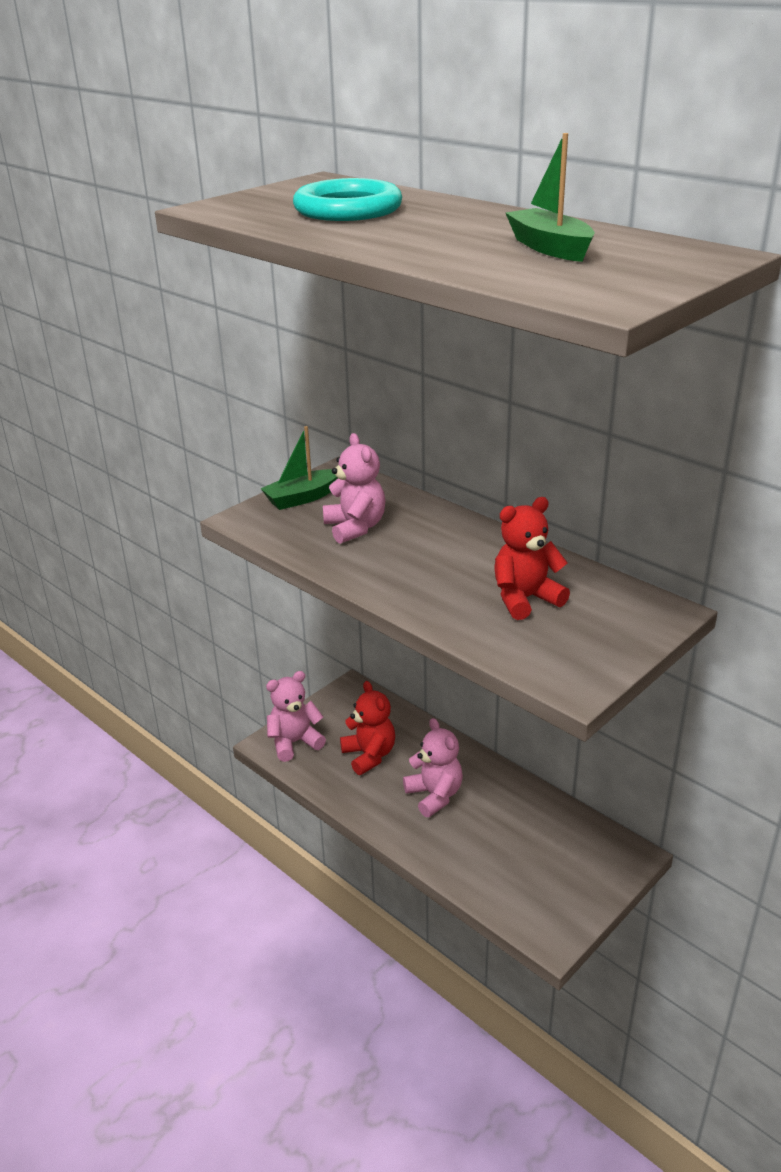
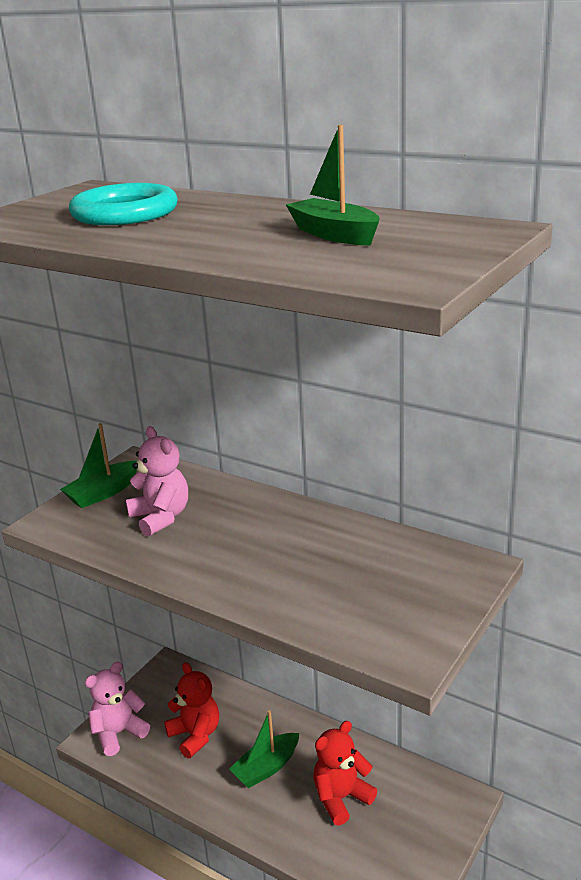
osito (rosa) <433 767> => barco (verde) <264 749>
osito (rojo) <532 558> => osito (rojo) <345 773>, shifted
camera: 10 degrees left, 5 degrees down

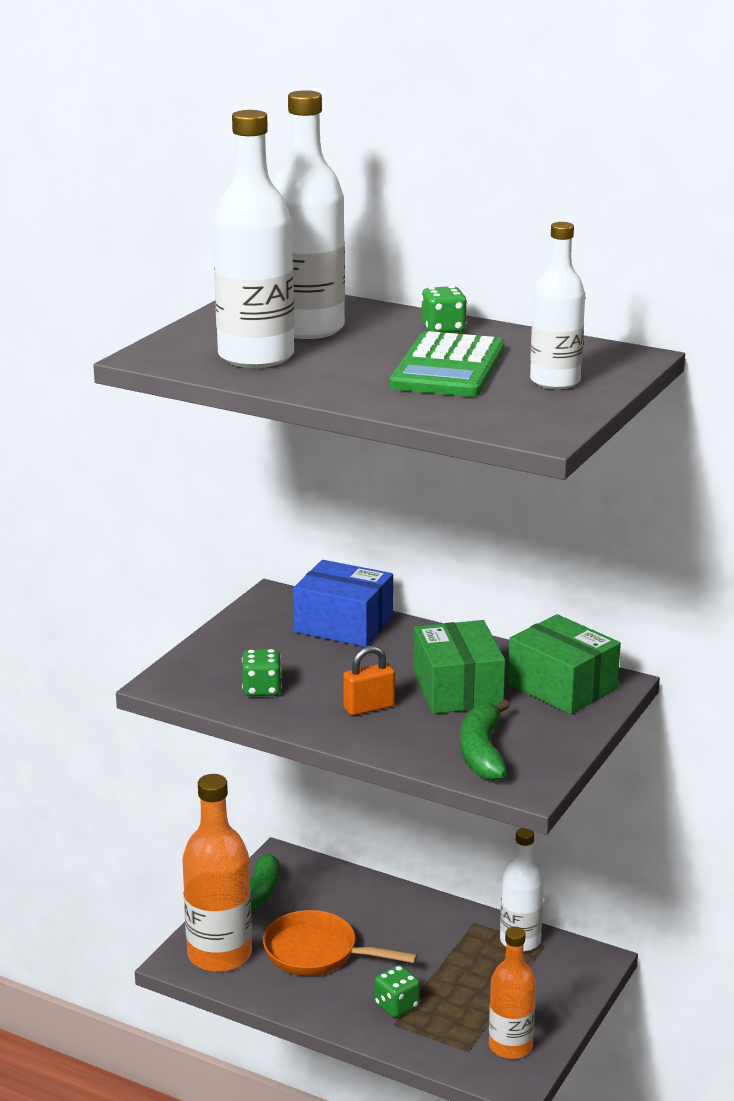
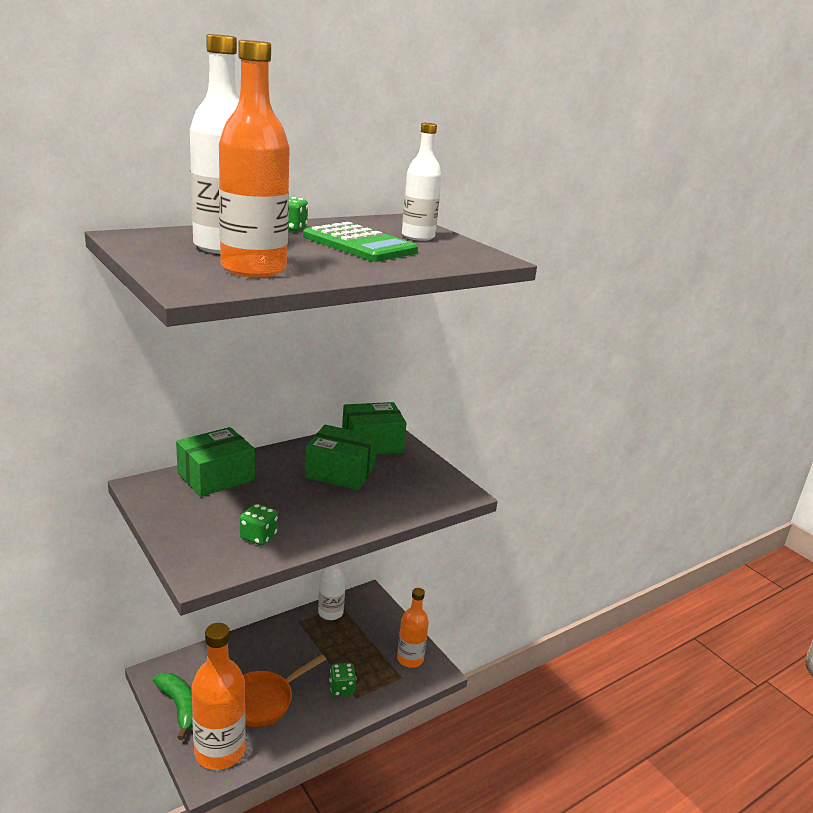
botella (blanco) <253 239> => botella (naranja) <254 159>
caja (azul) <343 603> => caja (verde) <215 462>
candado (naranja) <369 681> => nothing
plátano (verde) <485 740> => nothing
camera: 65 degrees left, 0 degrees up

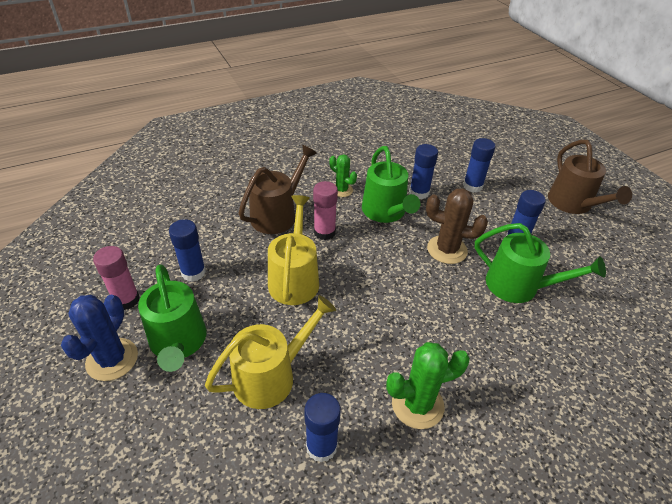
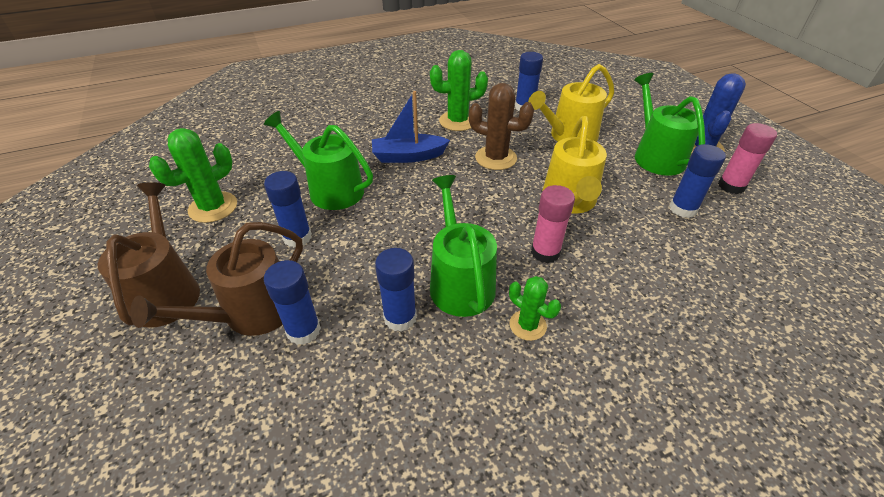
regadera (marrón) <278 189> => regadera (marrón) <216 279>, shifted
cactus (marrón) <457 226> => cactus (marrón) <501 126>, shifted
nothing => cactus (verde) <193 175>
nothing => barco (azul) <411 127>
camera: 175 degrees left, 0 degrees up

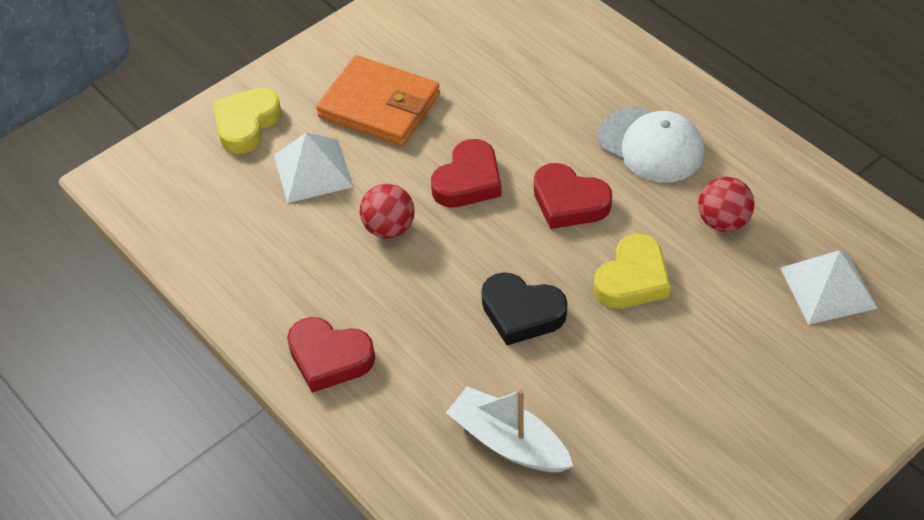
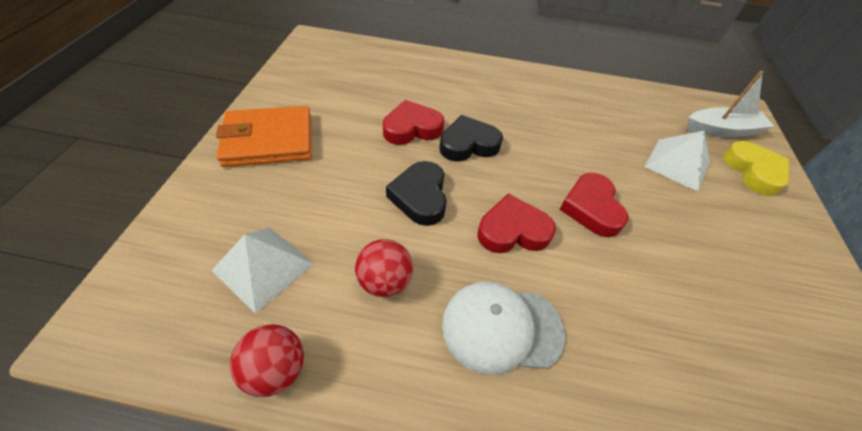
corazón (rojo) <331 355> => corazón (rojo) <413 122>, shifted
cartera (naranja) <378 100> => cartera (naranja) <264 136>, shifted
pelota (rojo) <387 211> => pelota (rojo) <267 360>, shifted
barco (blanco) <509 429> => barco (blanco) <731 104>, shifted
corazón (amarillo) <632 271> => corazón (negro) <416 193>
camera: 135 degrees right, 0 degrees up

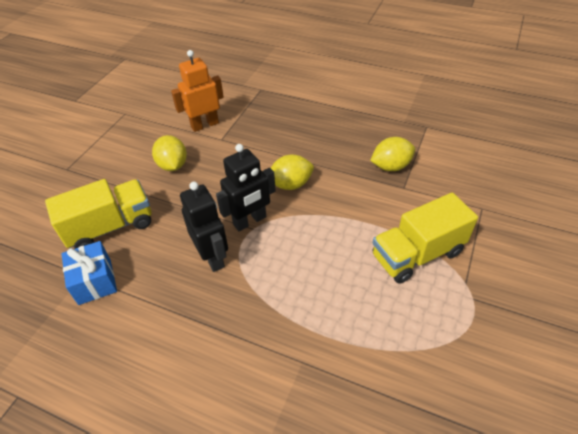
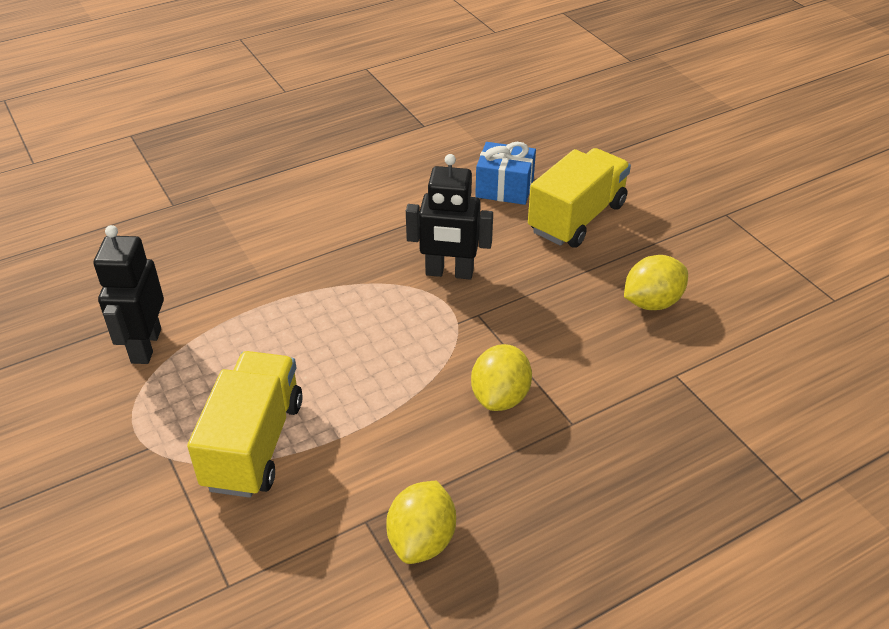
camión (amarillo) <98 214> => camión (amarillo) <579 197>, 150 degrees counterclockwise
limón (amarillo) <169 153> => limón (amarillo) <656 282>, 45 degrees counterclockwise
robot (naranja) <197 91> => nothing
robot (negro) <246 187> => robot (negro) <129 294>, shifted
camera: 125 degrees right, 5 degrees down

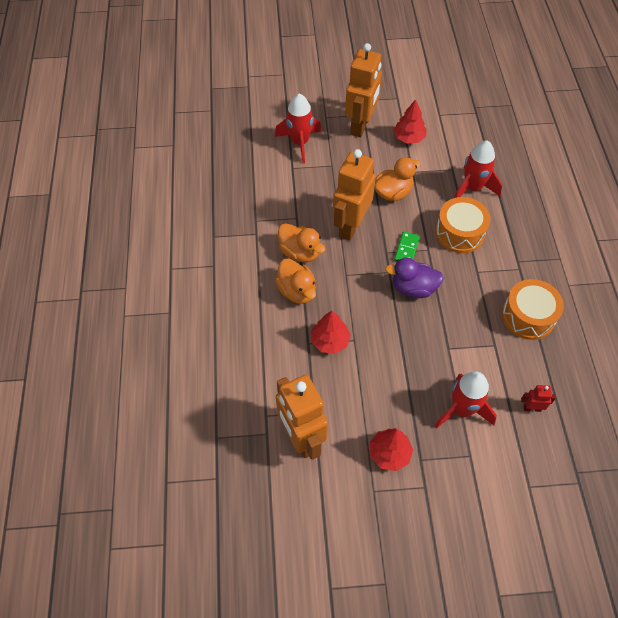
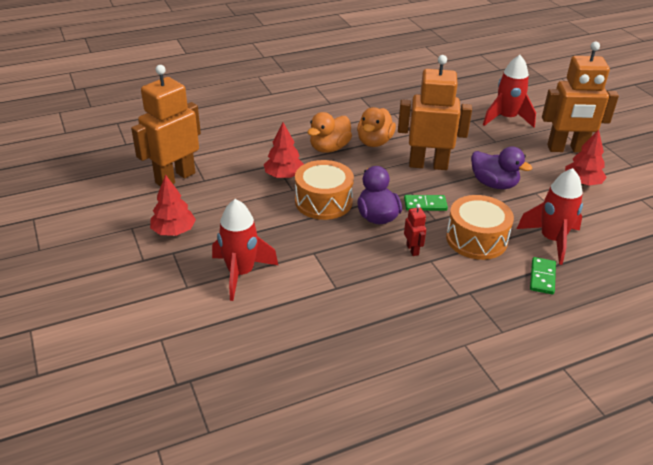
pato (naranja) <397 179> => pato (morado) <501 168>
tambor (naranja) <533 309> => tambor (naranja) <324 190>, shifted
robot (rojo) <538 398> => robot (rojo) <415 230>, shifted
nothing => ficha de dominó (verde) <543 276>
camera: 70 degrees right, 20 degrees down

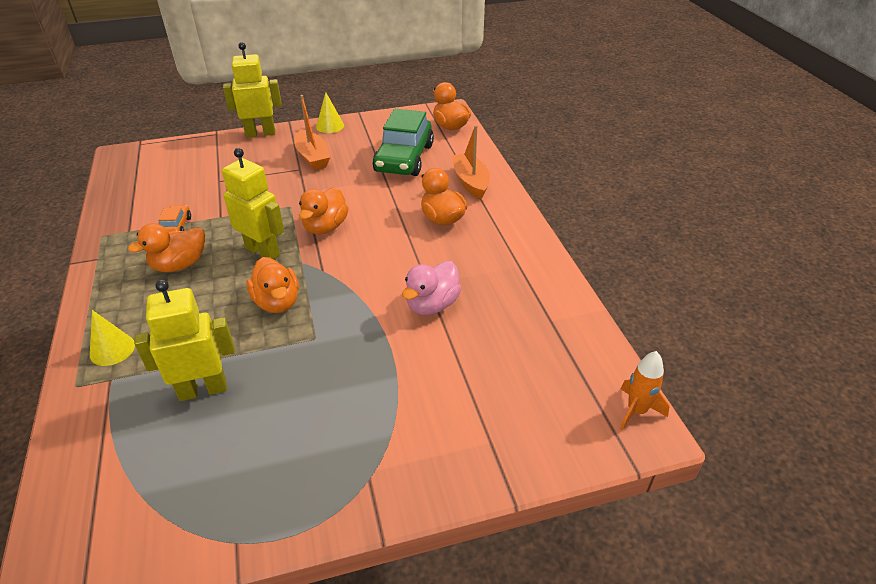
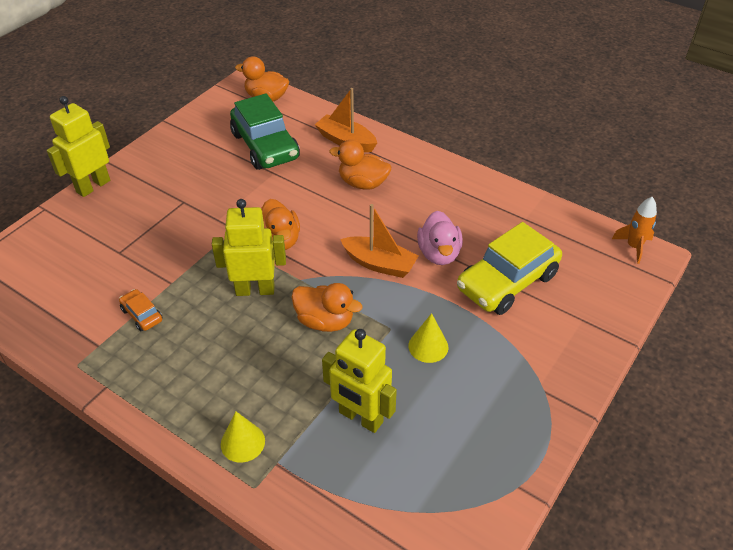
pato (naranja) <166 247> => nothing
robot (amarillo) <184 340> => robot (amarillo) <359 381>, 90 degrees counterclockwise
barco (naranja) <312 132> => barco (naranja) <379 241>, shifted
cono (amarillo) <330 112> => cono (amarillo) <428 338>, shifted
nothing => coche (amarillo) <509 268>
camera: 40 degrees left, 5 degrees up

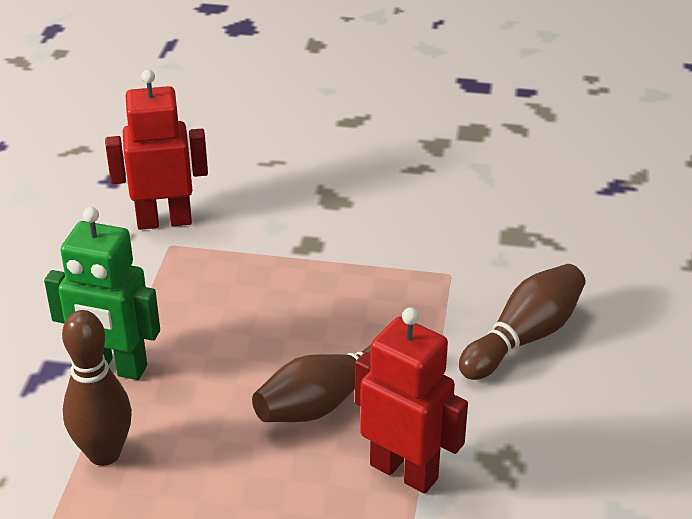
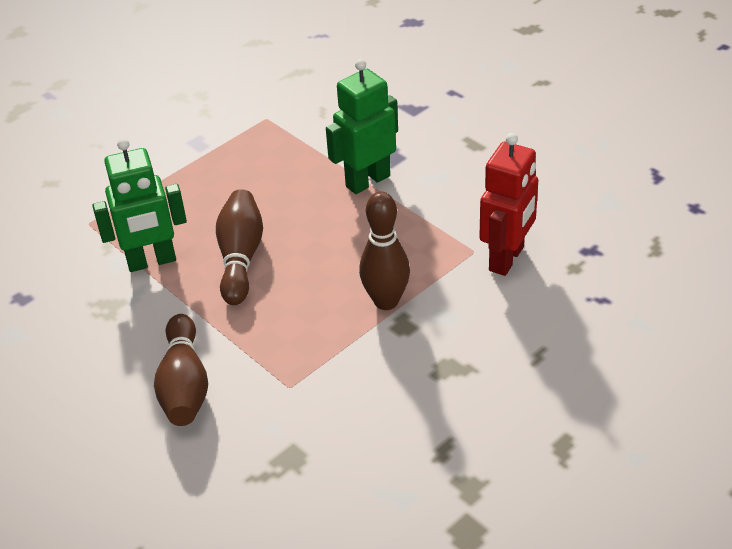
bolo (marrón) <97 388> => bolo (marrón) <384 251>, shifted
robot (rojo) <411 400> => robot (verde) <139 205>
camera: 130 degrees right, 5 degrees up

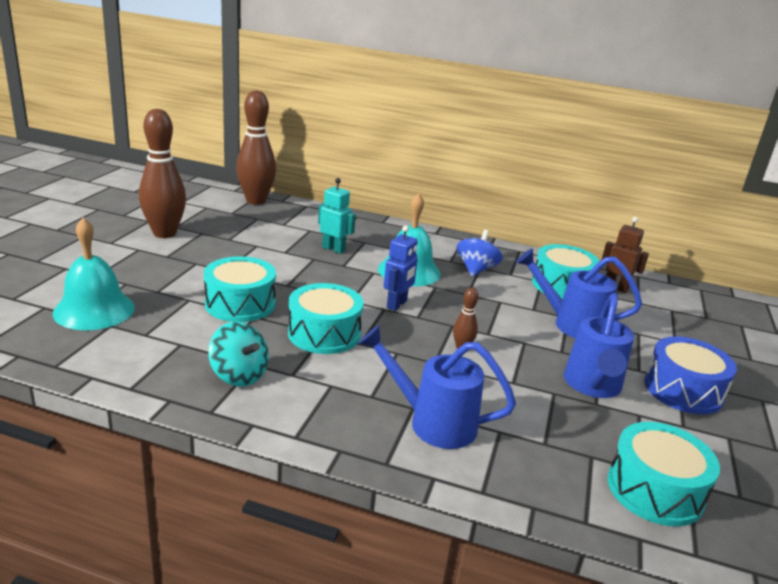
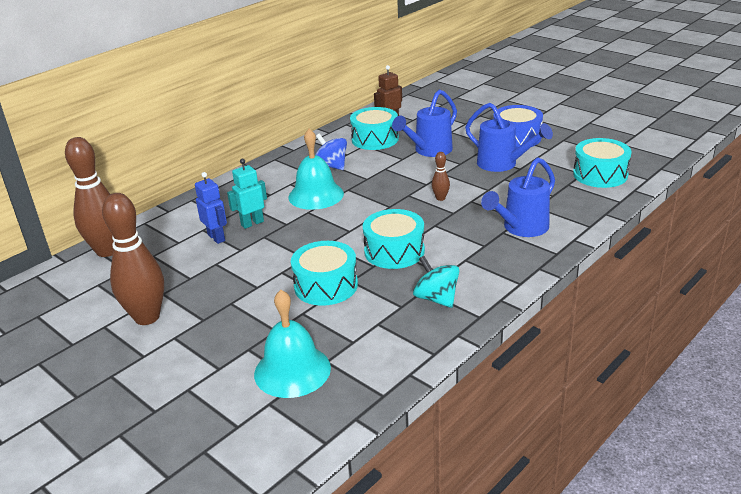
peonza (turquesa) <238 354> => peonza (turquesa) <436 282>, 105 degrees counterclockwise
robot (azul) <401 268> => robot (azul) <211 208>, shifted
camera: 60 degrees left, 5 degrees up

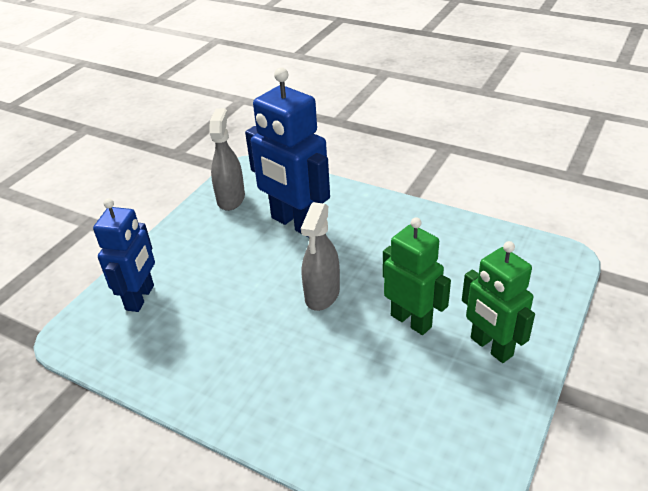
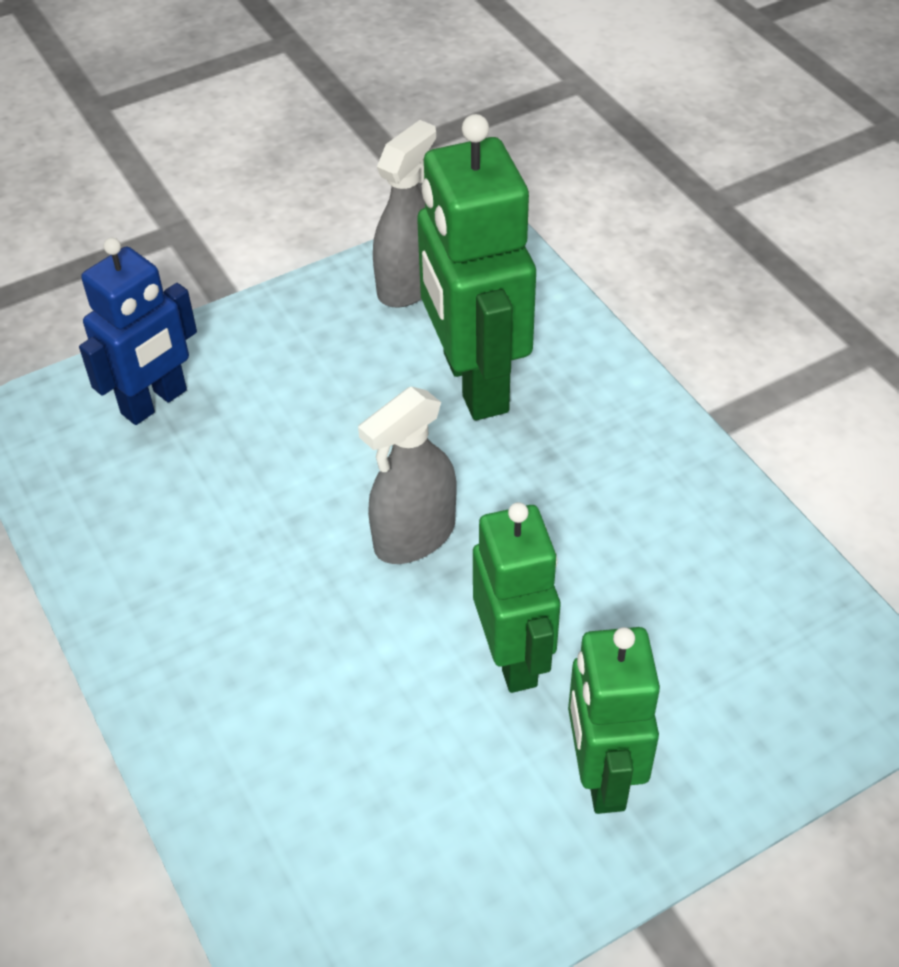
robot (azul) <287 152> => robot (verde) <476 267>
camera: 30 degrees right, 10 degrees up

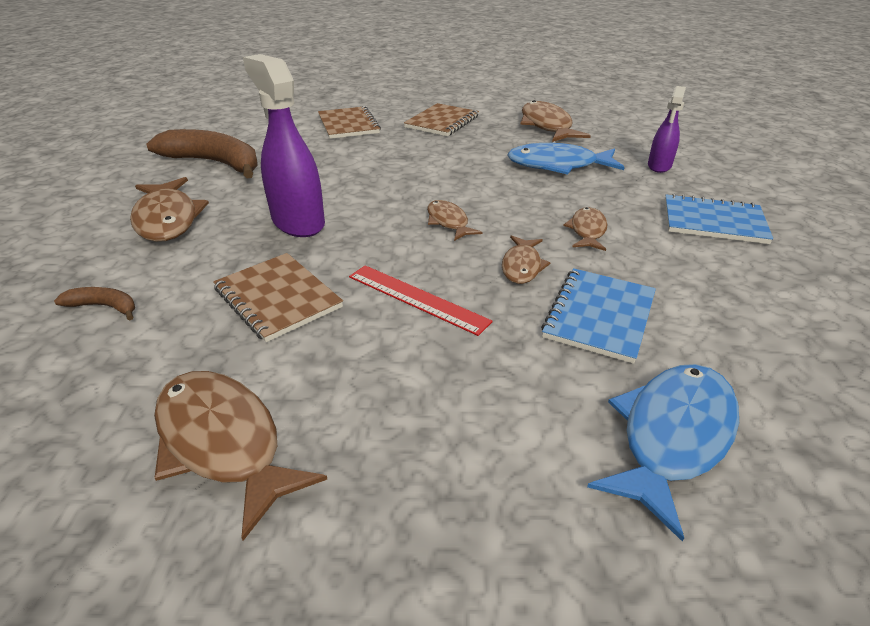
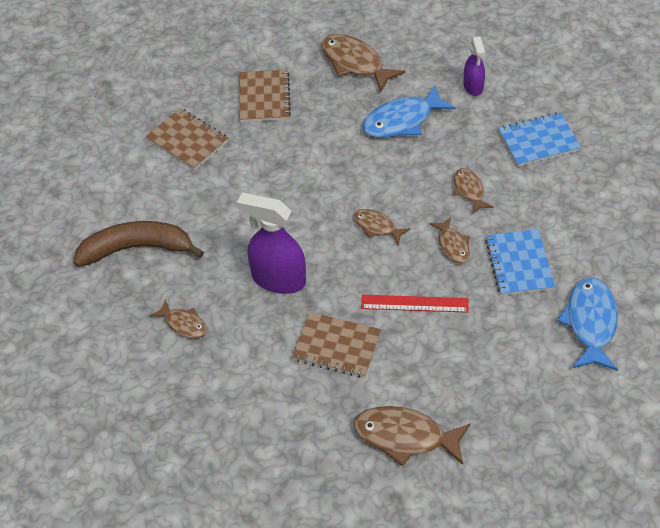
plátano (marrón) <94 304> => nothing
pez (marrón) <169 209> => pez (marrón) <178 319>, x0.57
camera: 30 degrees left, 15 degrees up

